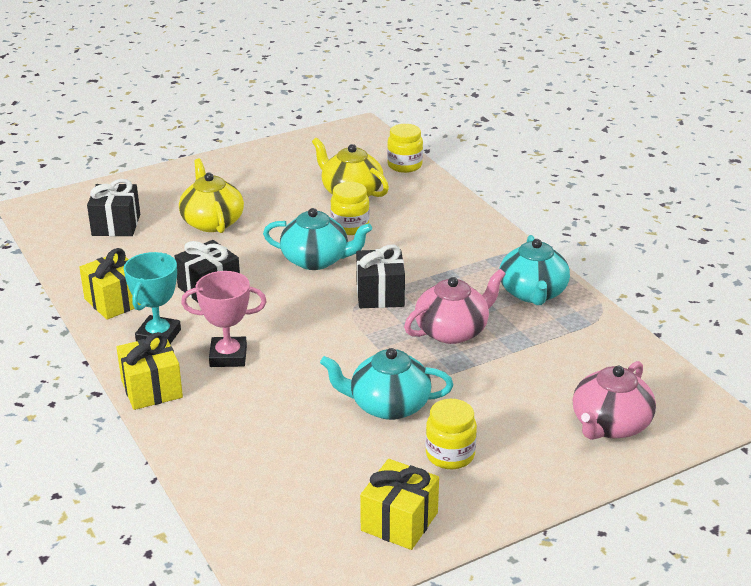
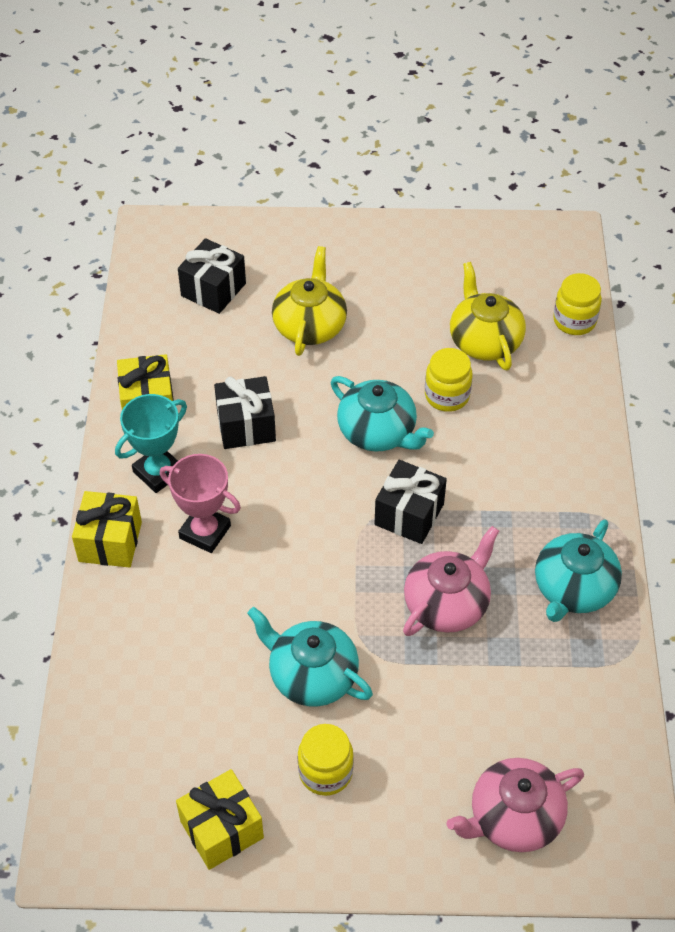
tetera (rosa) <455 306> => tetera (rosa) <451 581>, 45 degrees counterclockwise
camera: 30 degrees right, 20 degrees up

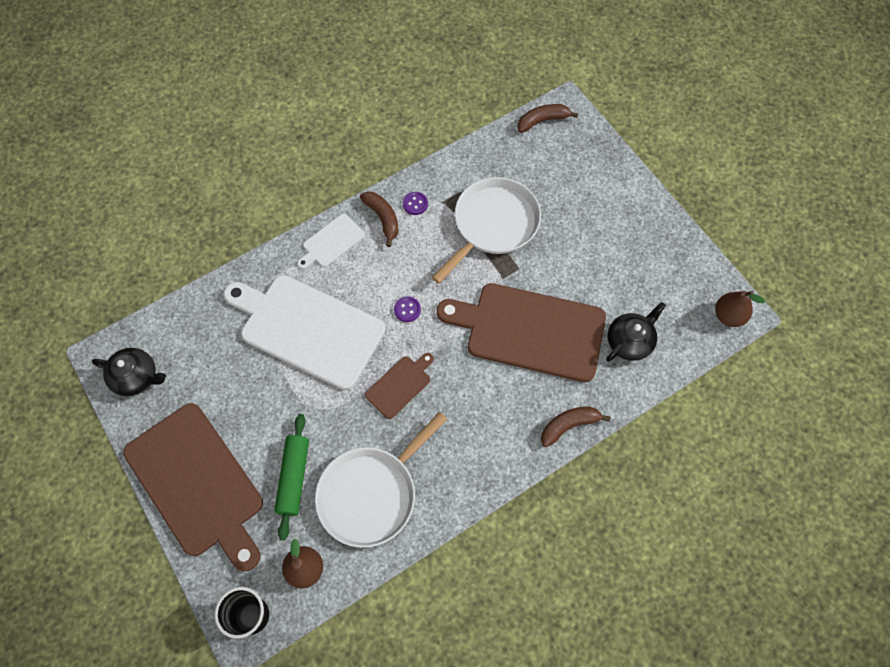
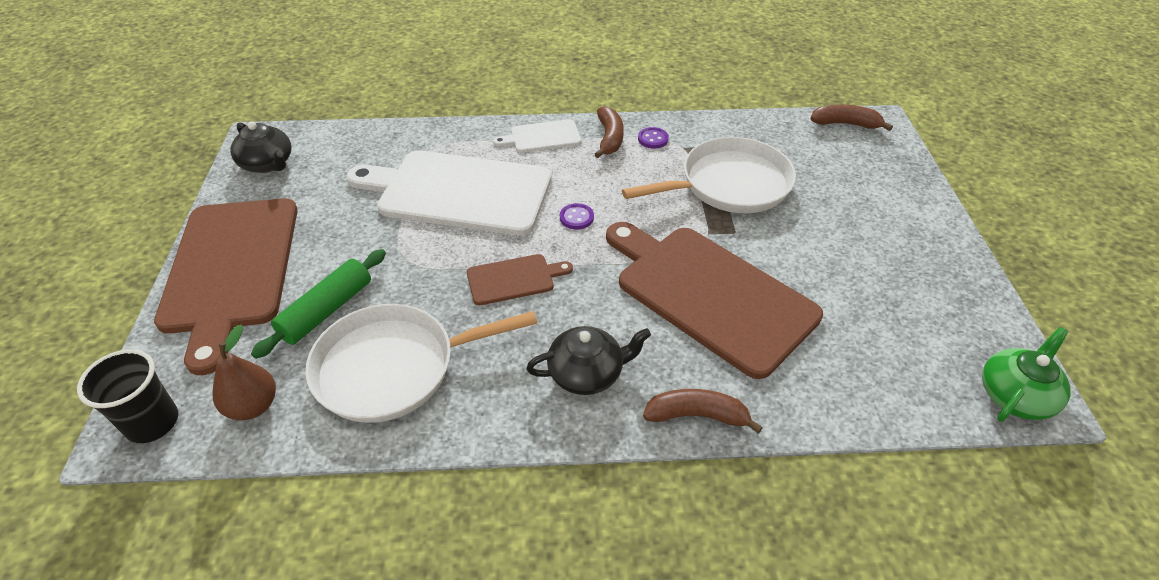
tabla de cortar (blanco) <304 332> => tabla de cortar (blanco) <449 193>, 45 degrees counterclockwise
tetera (negro) <636 332> => tetera (negro) <588 360>, shifted
pera (marrón) <740 309> => tetera (verde) <1026 374>
camera: 30 degrees right, 20 degrees down

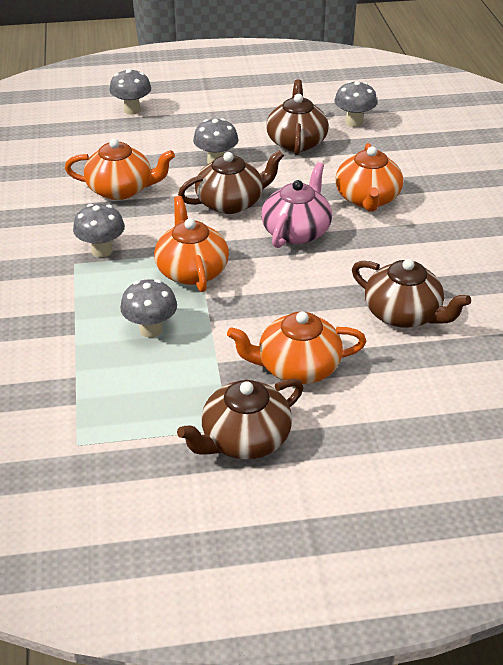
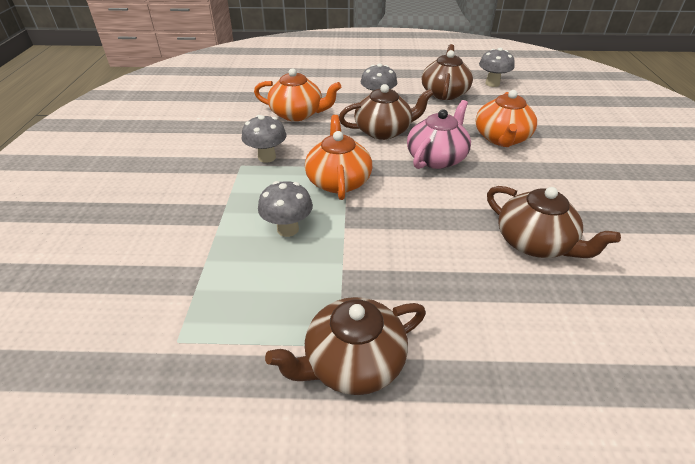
seta (gris) <130 91> => nothing
tetera (naranja) <297 347> => nothing
camera: 10 degrees right, 0 degrees up

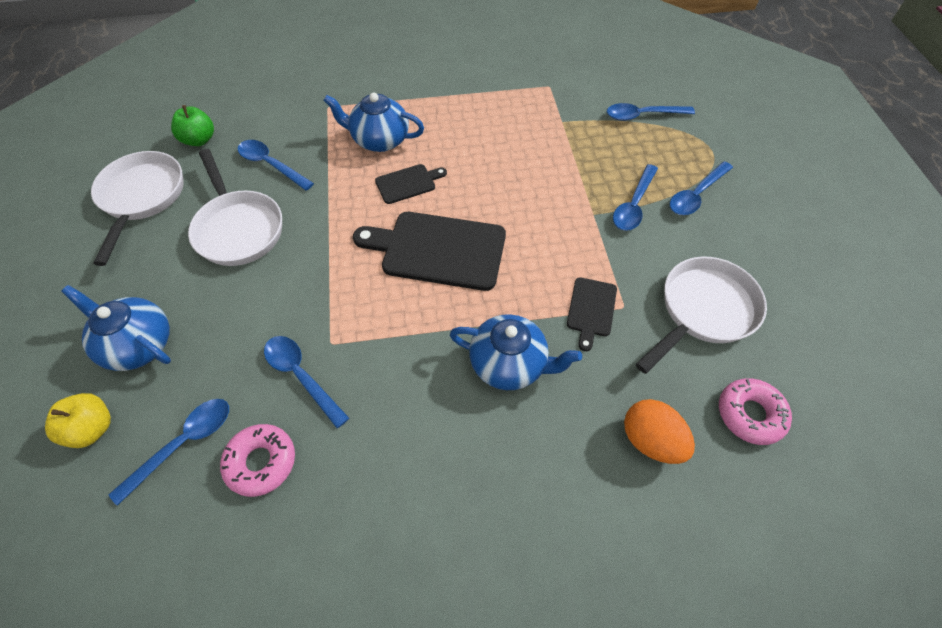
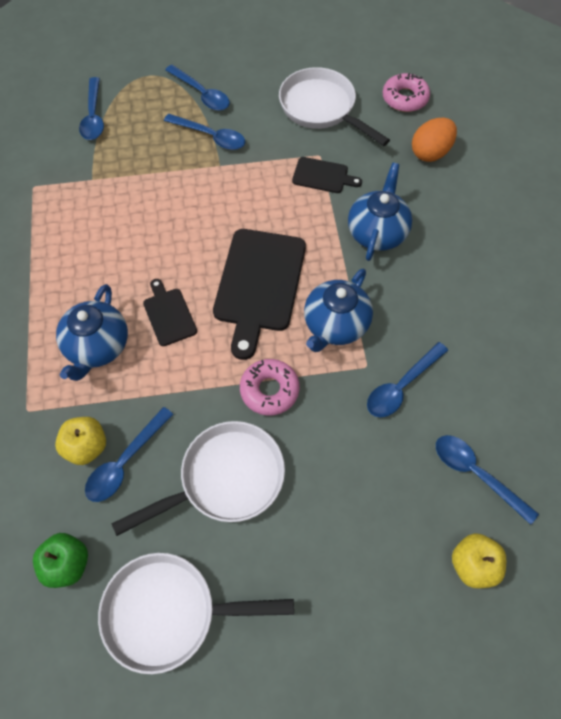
tetera (azul) <116 328> => tetera (azul) <338 310>, shifted
rosquilla (rosa) <257 460> => rosquilla (rosa) <270 387>, shifted
nothing => manzana (amarillo) <80 441>
camera: 90 degrees left, 5 degrees up

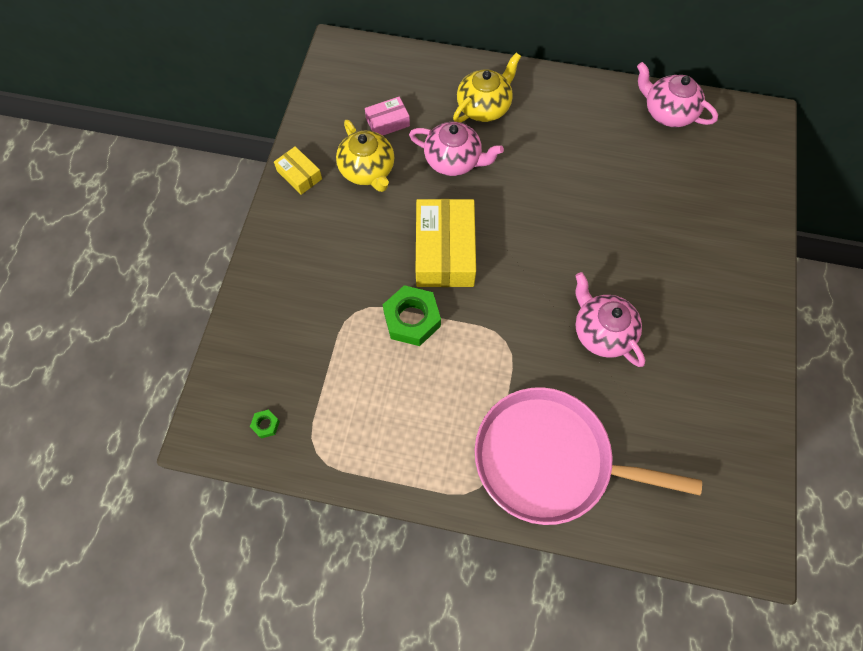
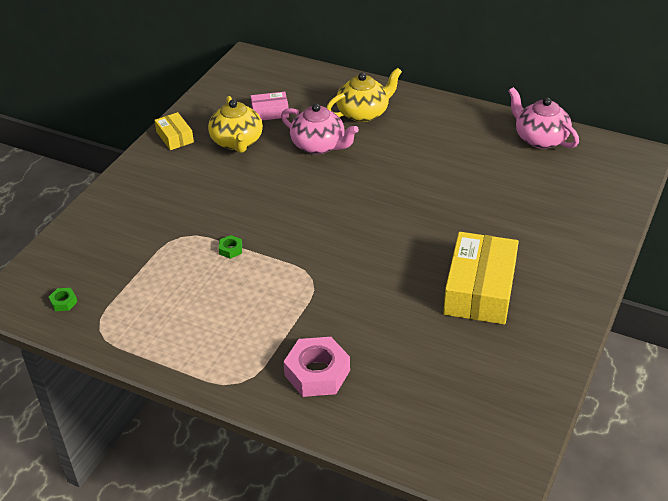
tuerca (verde) <412 315> => tuerca (verde) <230 247>, x0.45
caja (amarillo) <446 243> => caja (amarillo) <481 278>, shifted
sartén (rosa) <588 456> => tuerca (rosa) <316 367>
tetera (rosa) <610 319> => nothing
camera: 15 degrees right, 25 degrees down

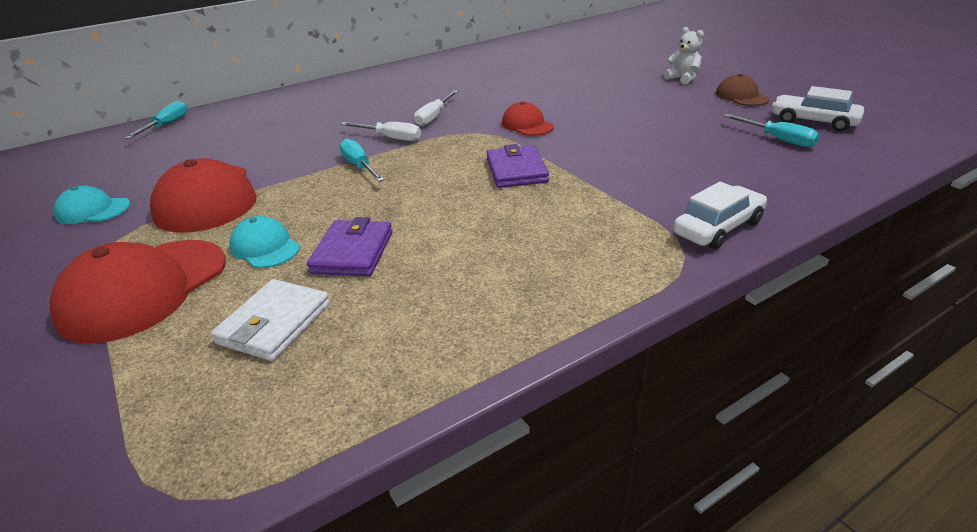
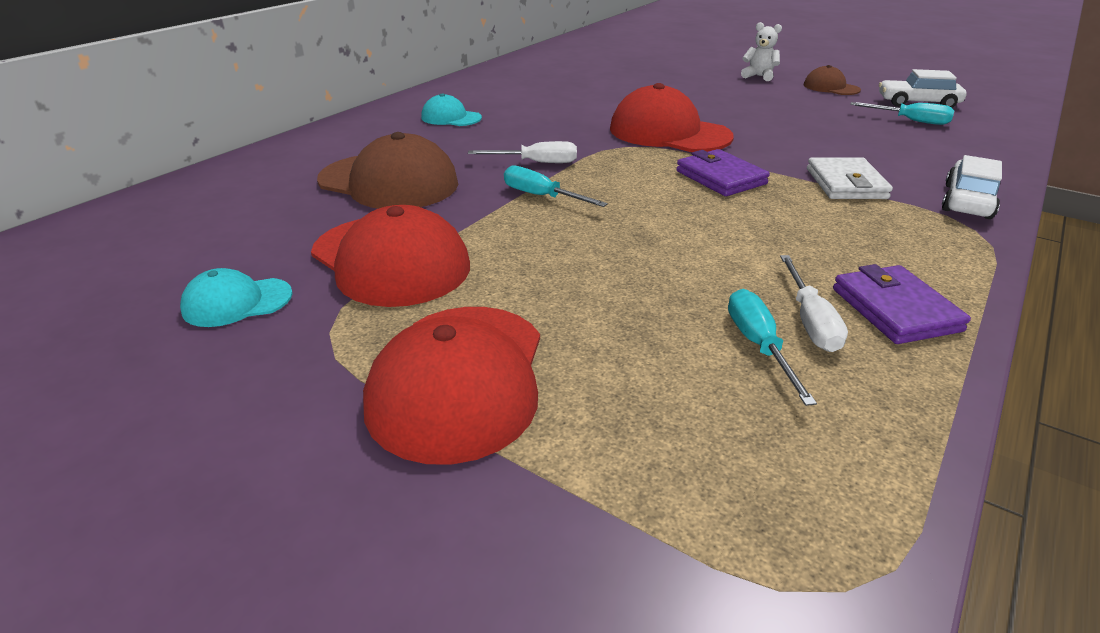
destornillador (turquesa) <156 120> => destornillador (turquesa) <772 347>, shifted
cartera (blanco) <270 320> => cartera (blanco) <850 178>, shifted
gorra (turquesa) <264 242> => gorra (turquesa) <451 110>, shifted
cartera (morado) <349 246> => cartera (morado) <902 304>, shifted
destornillador (blanco) <436 108> => destornillador (blanco) <814 303>, shifted
gorra (rojo) <528 119> => gorra (rojo) <672 117>, x1.90
nothing => gorra (marrón) <387 170>
camera: 25 degrees left, 0 degrees up

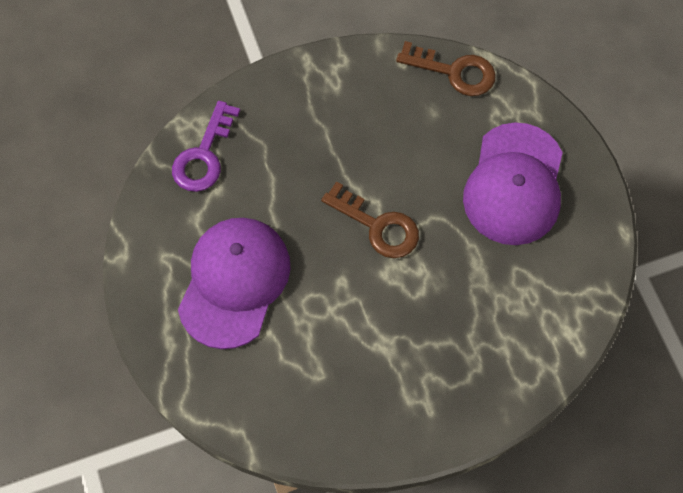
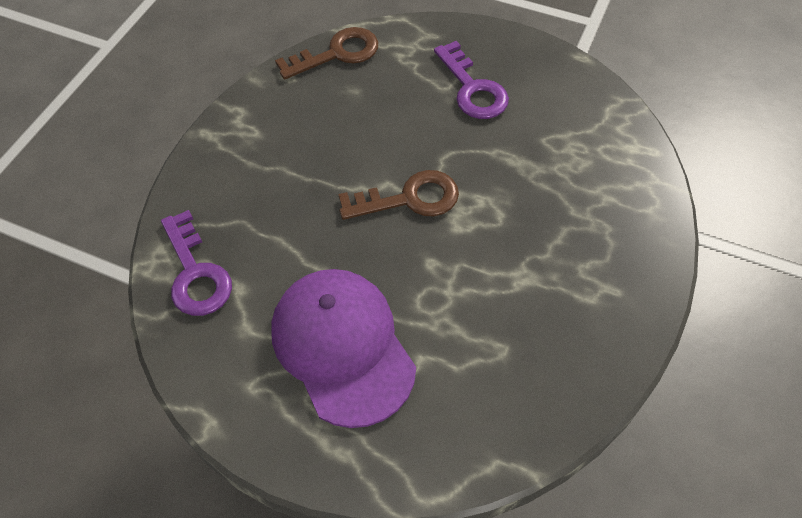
gorra (morado) <513 183> => llave (morado) <471 80>
camera: 45 degrees left, 10 degrees down

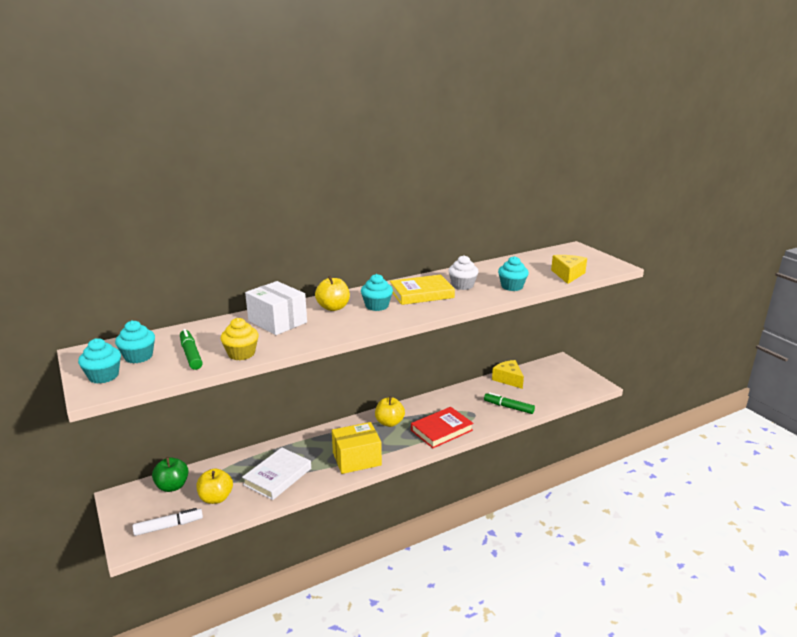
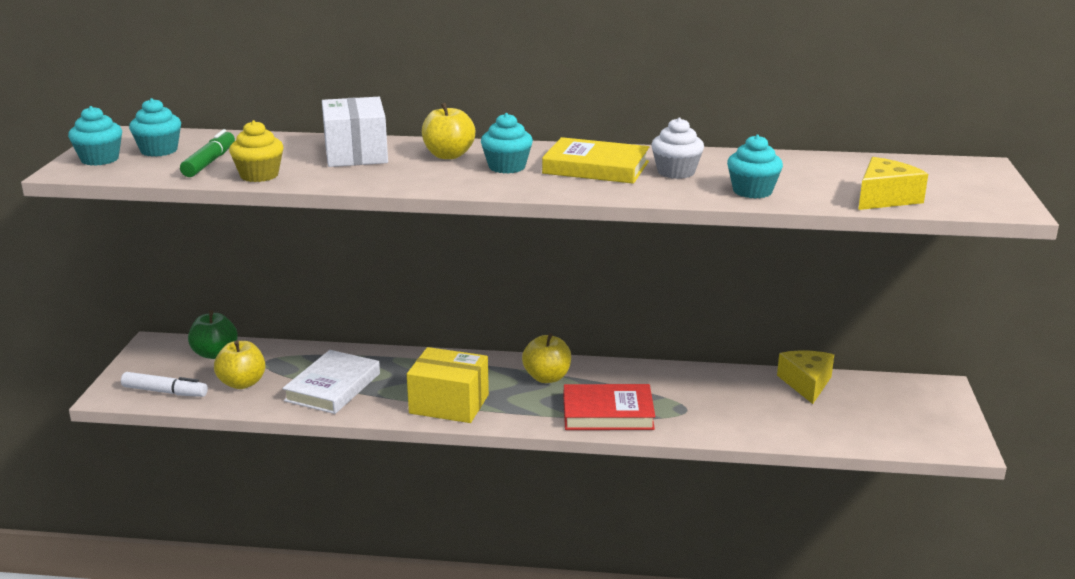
libro (blanco) <276 473> => libro (blanco) <331 382>, 45 degrees counterclockwise
rotulador (verde) <509 403> => nothing
camera: 35 degrees right, 0 degrees up

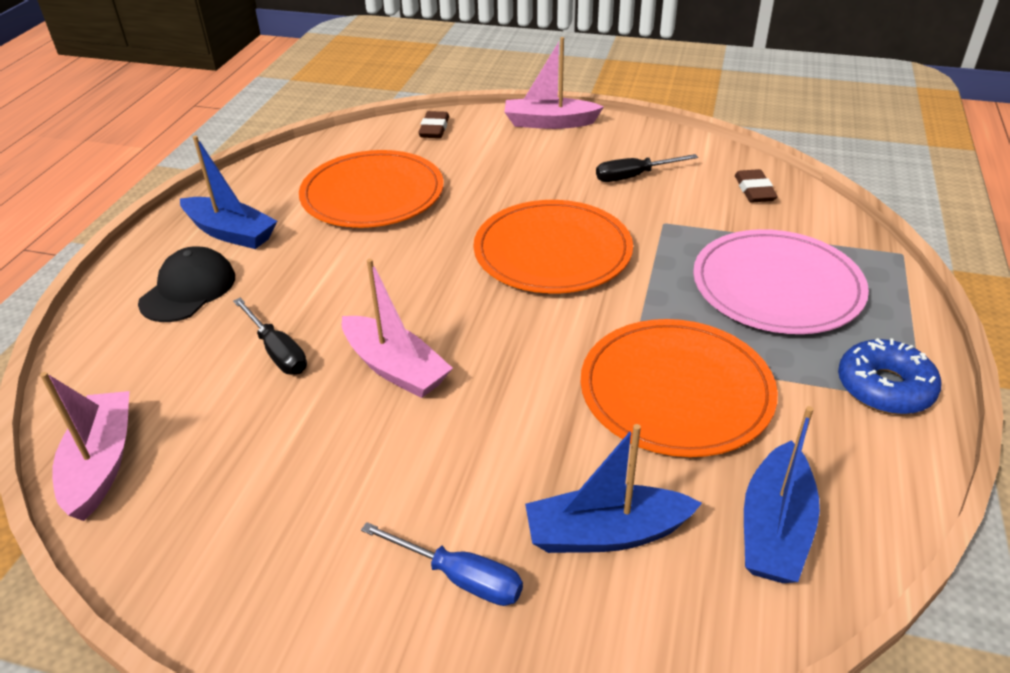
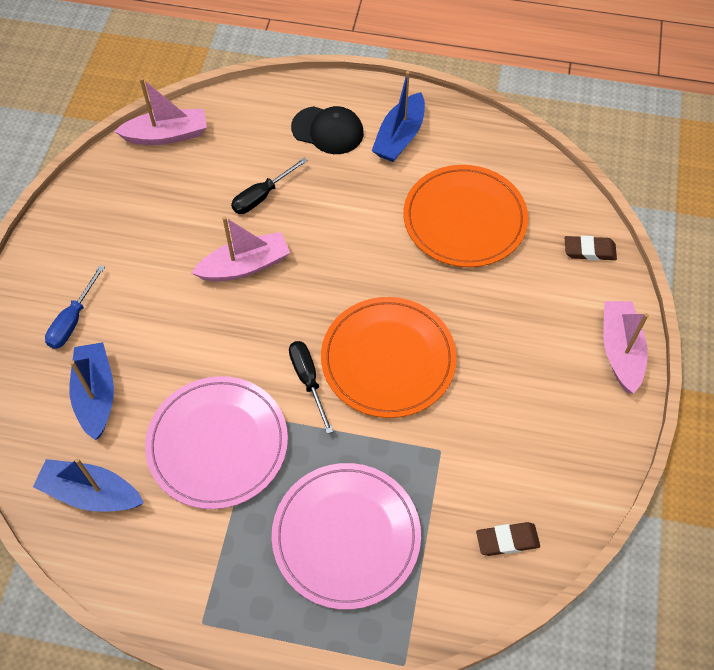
barco (rosa) <397 328> => barco (rosa) <241 248>, 150 degrees counterclockwise
plato (naranja) <679 388> => plato (rosa) <216 442>
destornillador (negro) <647 168> => destornillador (negro) <311 387>, shifted
rosquilla (azul) <889 376> => nothing
camera: 85 degrees right, 20 degrees up

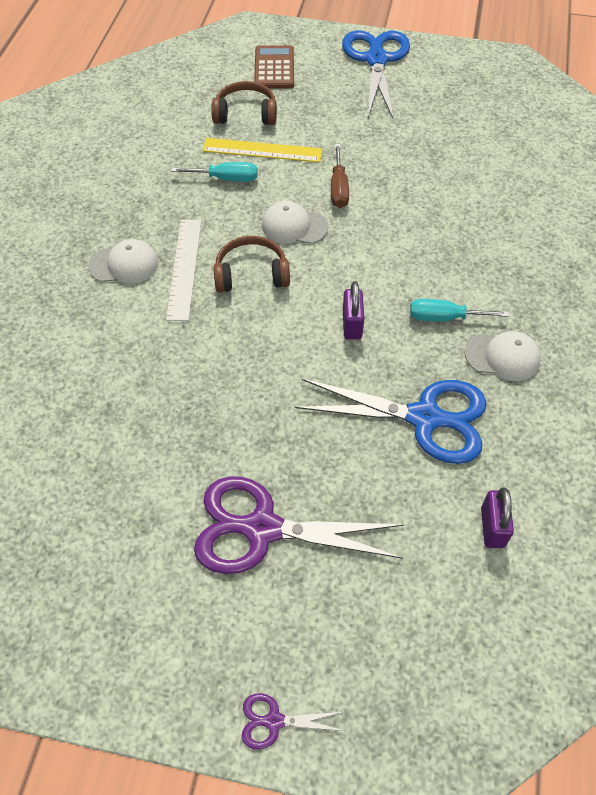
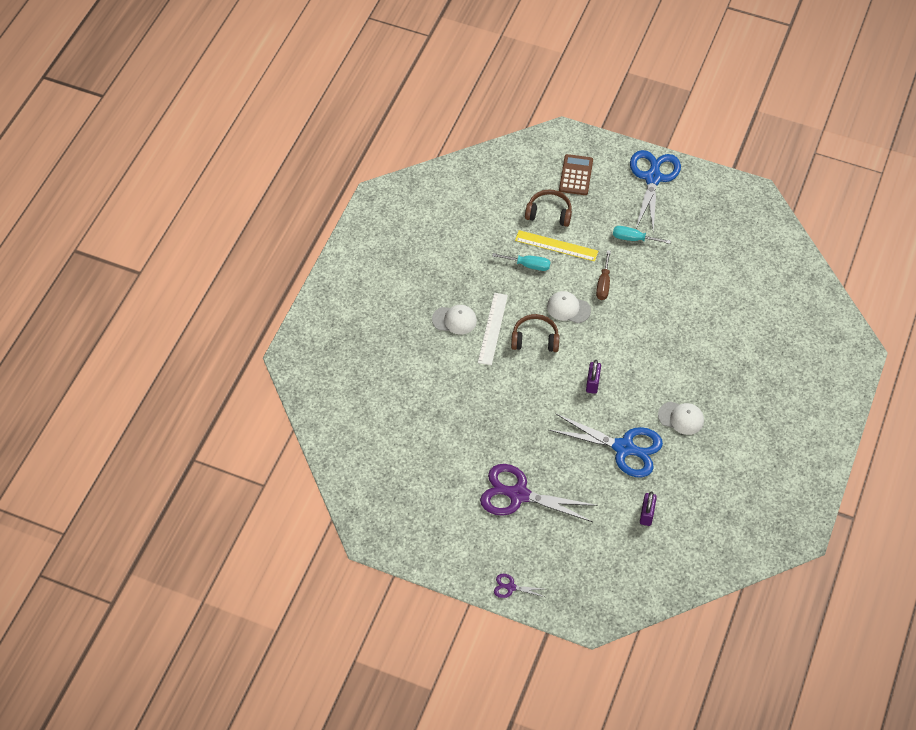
destornillador (turquesa) <459 310> => destornillador (turquesa) <642 235>, shifted
camera: 10 degrees right, 0 degrees up

